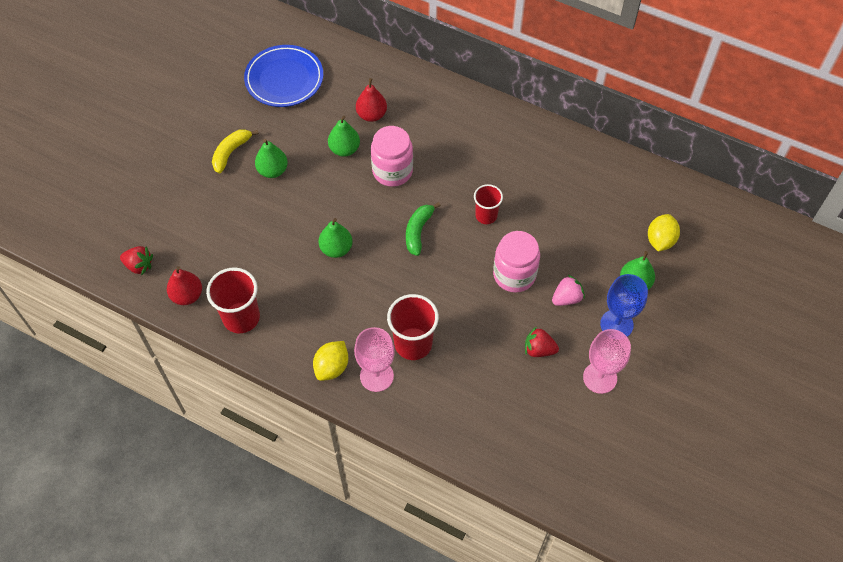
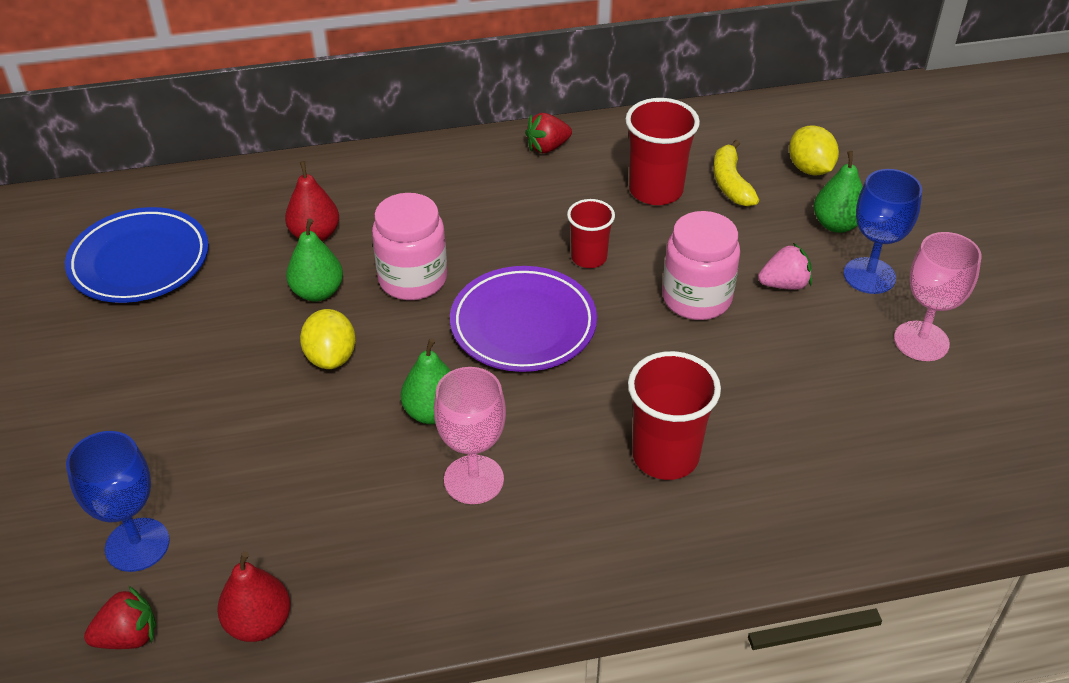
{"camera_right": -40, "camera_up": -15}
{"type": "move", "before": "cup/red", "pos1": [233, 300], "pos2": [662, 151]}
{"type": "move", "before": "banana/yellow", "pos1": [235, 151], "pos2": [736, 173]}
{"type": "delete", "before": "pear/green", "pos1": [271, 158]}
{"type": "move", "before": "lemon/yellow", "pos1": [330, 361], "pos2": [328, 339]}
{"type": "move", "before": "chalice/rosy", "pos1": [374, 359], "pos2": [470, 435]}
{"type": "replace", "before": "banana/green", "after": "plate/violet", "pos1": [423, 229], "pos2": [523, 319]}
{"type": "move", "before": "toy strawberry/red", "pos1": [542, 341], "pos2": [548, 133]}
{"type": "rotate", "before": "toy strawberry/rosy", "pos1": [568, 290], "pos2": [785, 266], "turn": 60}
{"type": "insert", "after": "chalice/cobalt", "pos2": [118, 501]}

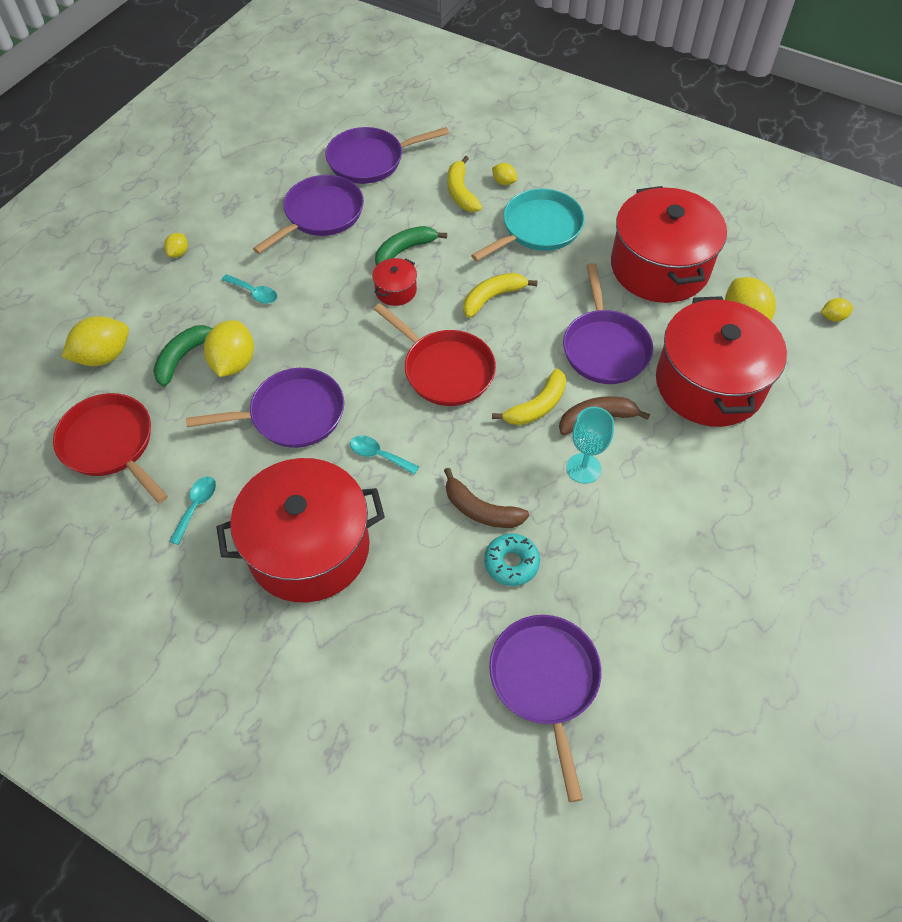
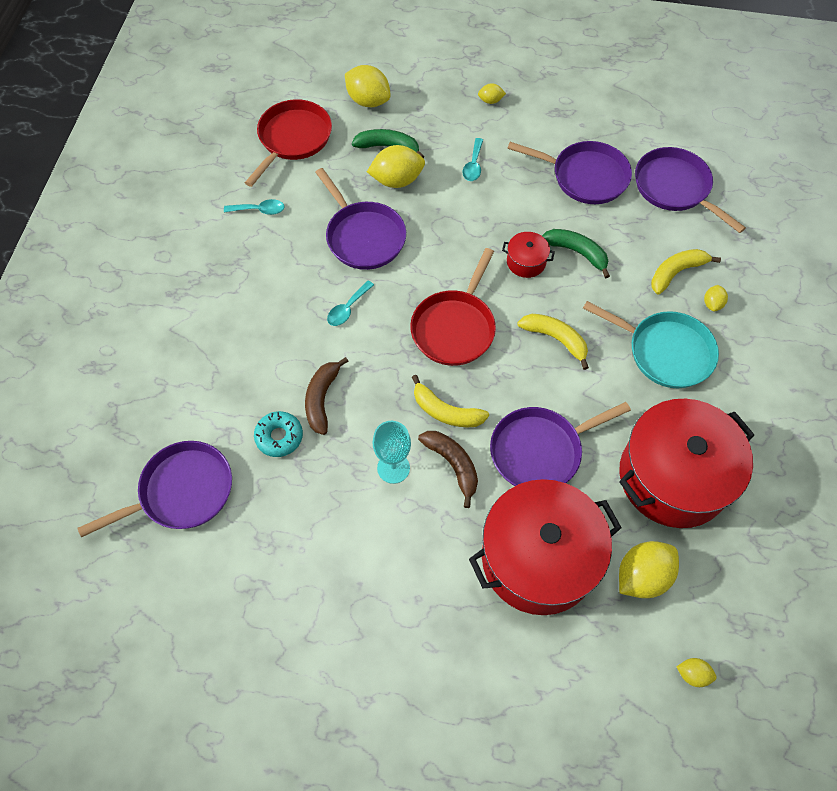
{"camera_right": 70, "camera_up": 5}
{"type": "delete", "before": "stockpot/red", "pos1": [300, 530]}
{"type": "rotate", "before": "tablespoon/turquoise", "pos1": [384, 455], "pos2": [350, 303], "turn": -150}
{"type": "rotate", "before": "lemon/yellow", "pos1": [837, 310], "pos2": [697, 672], "turn": -45}

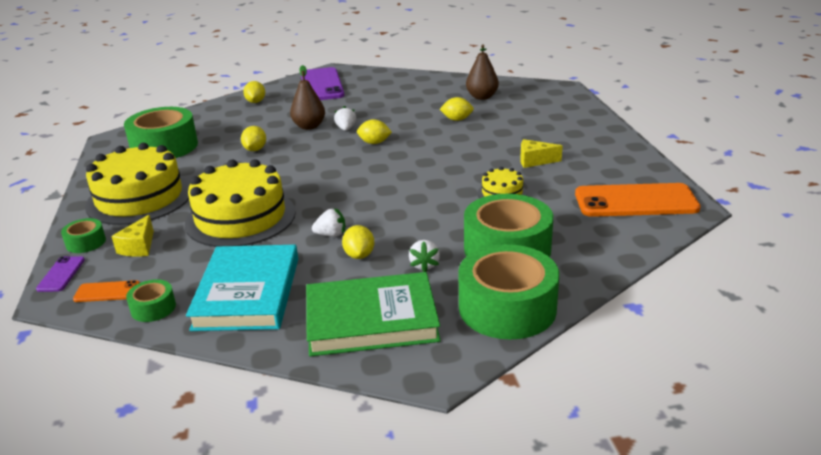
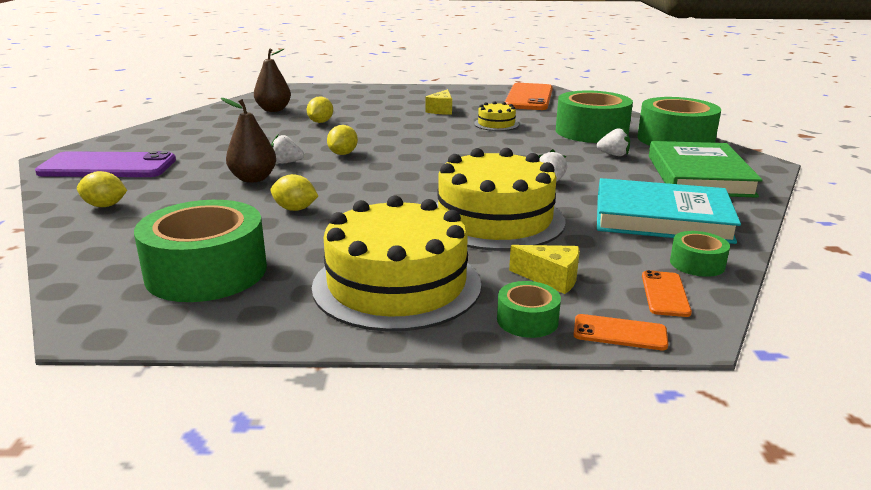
{"camera_right": -80, "camera_up": -5}
{"type": "recolor", "before": "smartphone/violet", "after": "smartphone/orange-coloured", "pos1": [60, 274], "pos2": [621, 332]}
{"type": "delete", "before": "lemon/yellow", "pos1": [358, 242]}

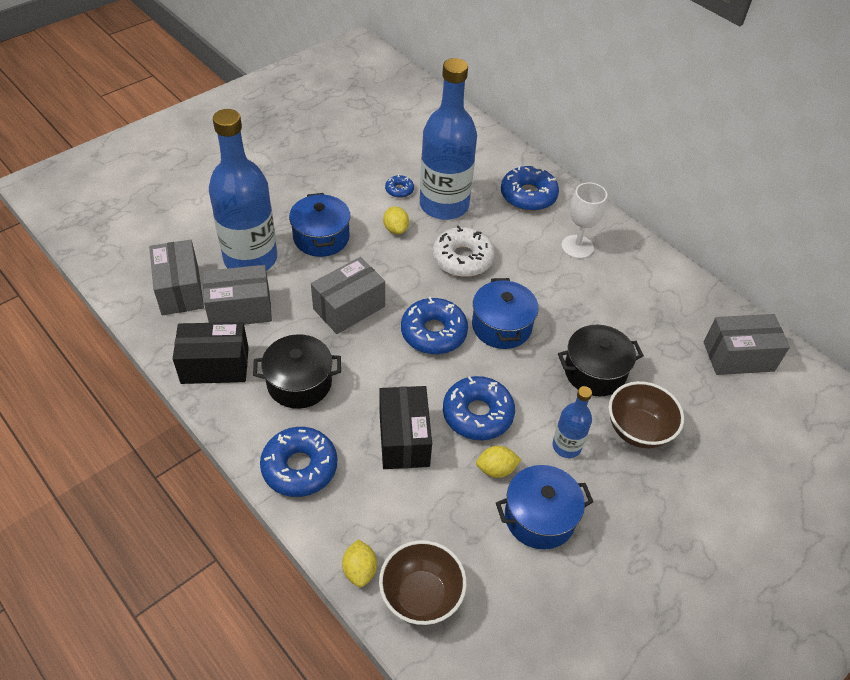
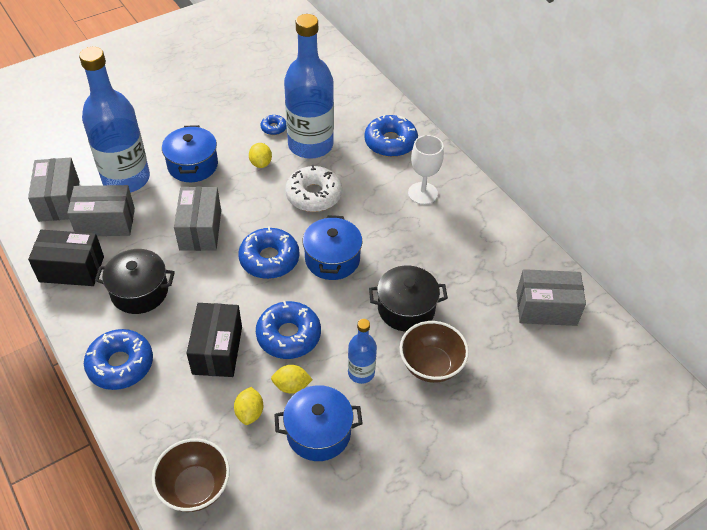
{"camera_right": 10, "camera_up": 0}
{"type": "rotate", "before": "parcel/ash-grey", "pos1": [348, 295], "pos2": [197, 219], "turn": -60}
{"type": "move", "before": "lemon/yellow", "pos1": [359, 563], "pos2": [249, 406]}

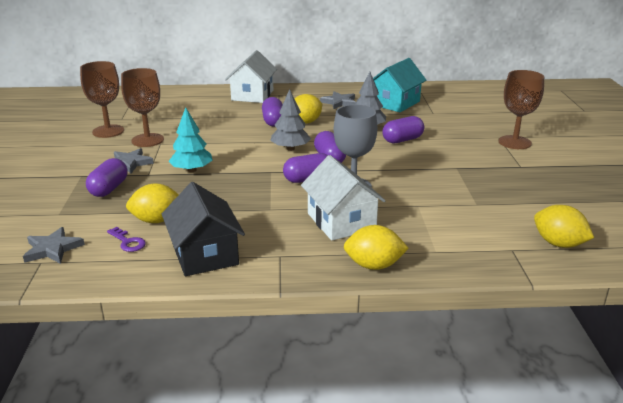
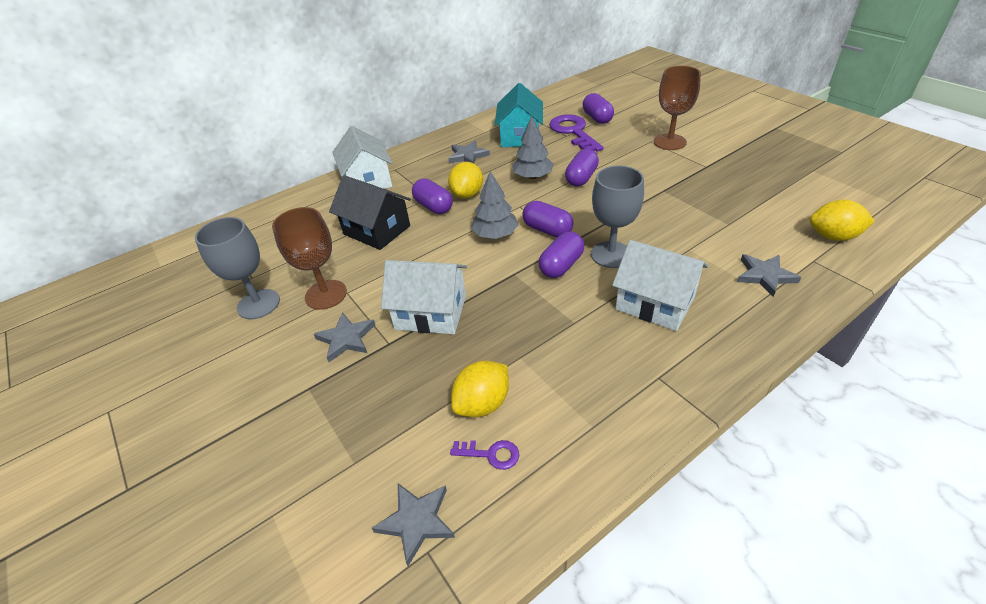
{"camera_right": -30, "camera_up": 15}
{"type": "recolor", "before": "chalice/russet", "after": "chalice/ash-grey", "pos1": [102, 99], "pos2": [237, 268]}
{"type": "move", "before": "pill shape/violet", "pos1": [106, 177], "pos2": [598, 108]}
{"type": "move", "before": "toy house/ebony", "pos1": [203, 229], "pos2": [370, 212]}
{"type": "replace", "before": "tree/turquoise", "after": "toy house/pure white", "pos1": [190, 139], "pos2": [424, 297]}
{"type": "delete", "before": "lemon/yellow", "pos1": [376, 247]}
{"type": "insert", "after": "key/violet", "pos2": [576, 133]}
{"type": "insert", "after": "star/ash-grey", "pos2": [769, 275]}

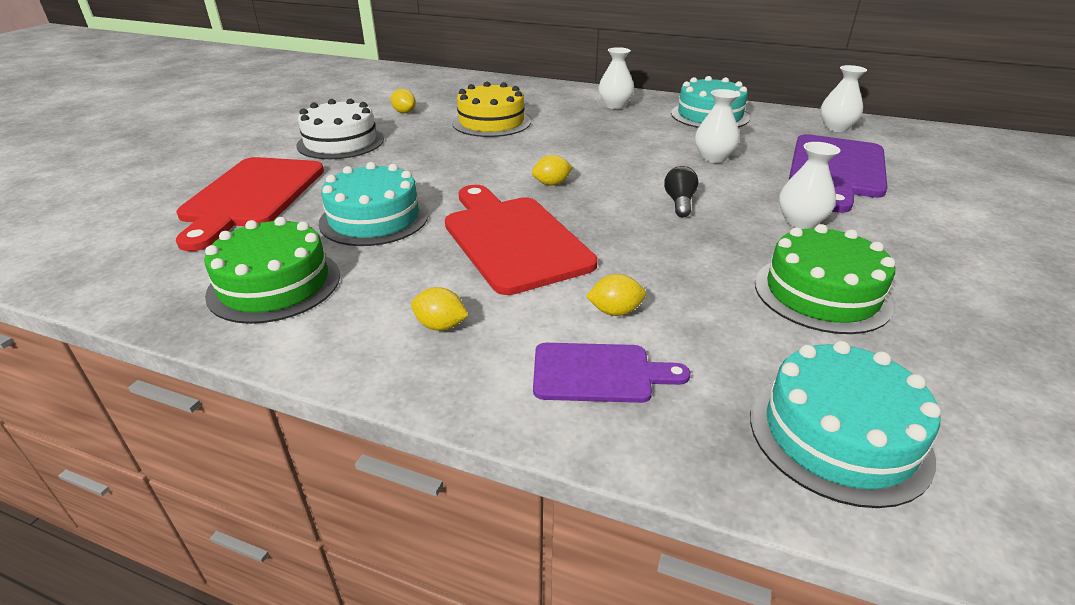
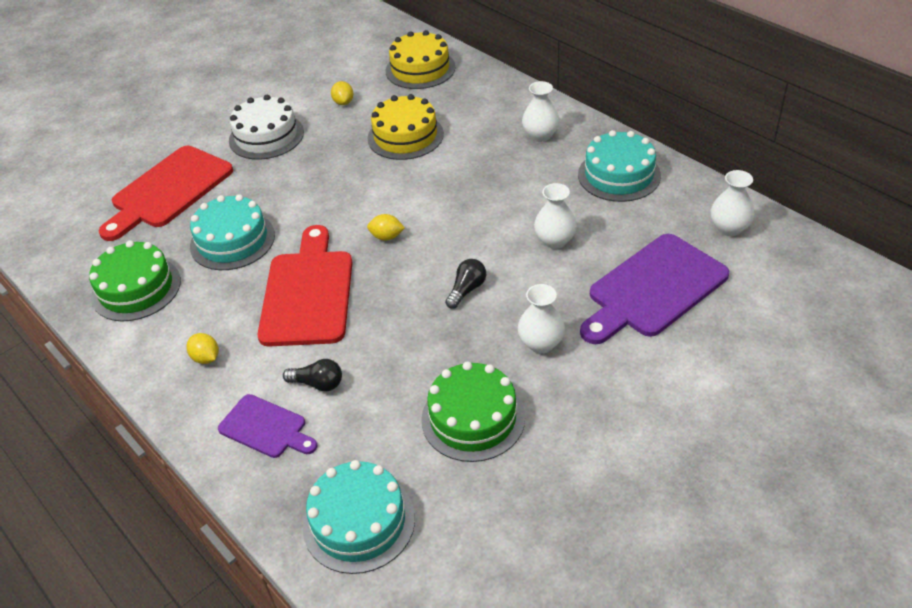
{"camera_right": 30, "camera_up": 10}
{"type": "replace", "before": "lemon/yellow", "after": "light bulb/ebony", "pos1": [616, 295], "pos2": [312, 375]}
{"type": "insert", "after": "gateau/yellow", "pos2": [420, 59]}

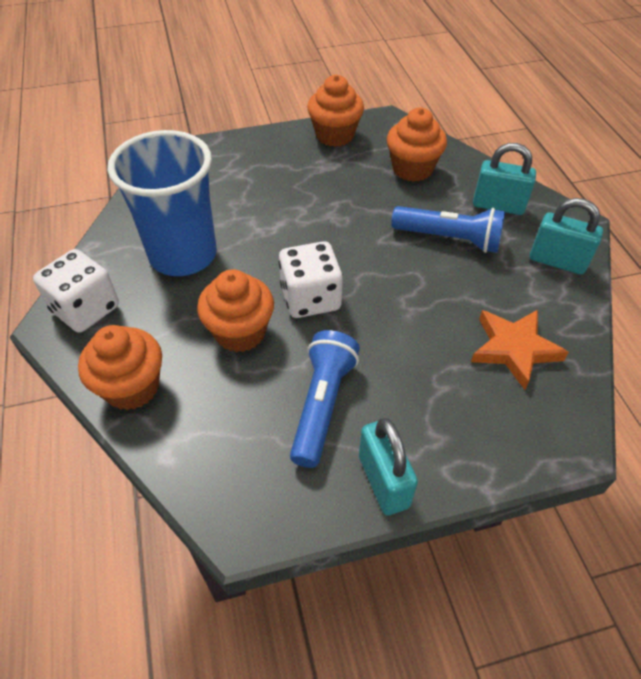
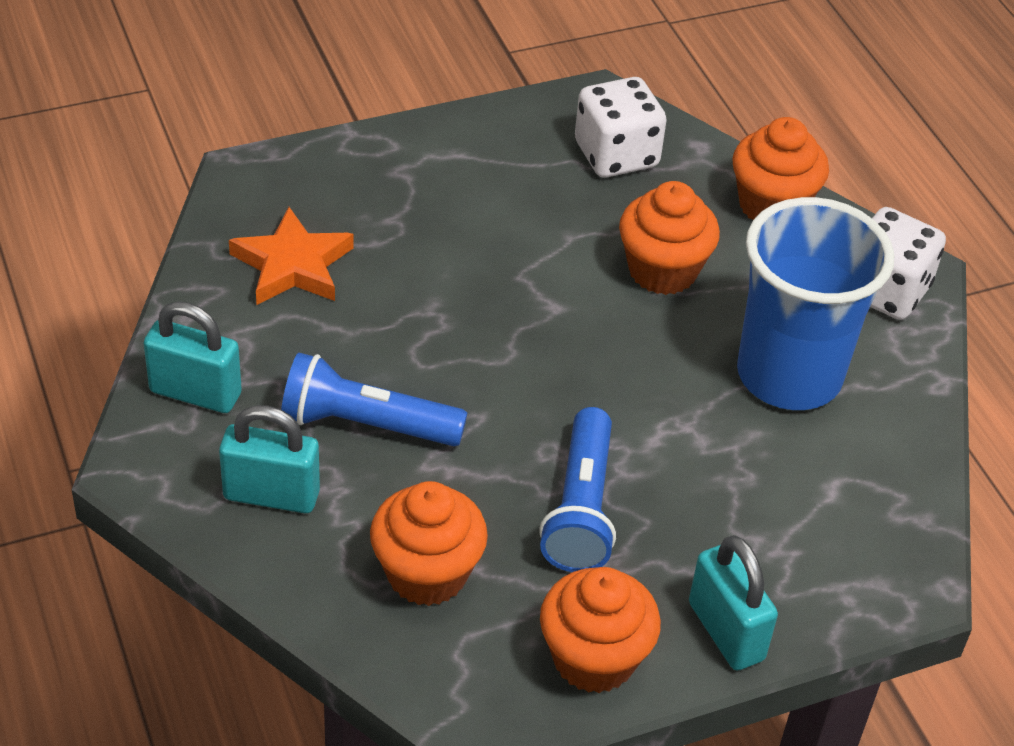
{"camera_right": 170, "camera_up": -5}
{"type": "move", "before": "game die/pure white", "pos1": [311, 279], "pos2": [621, 127]}
{"type": "move", "before": "pocket torch/cobalt", "pos1": [325, 399], "pos2": [577, 489]}
{"type": "move", "before": "small lock/turquoise", "pos1": [388, 466], "pos2": [733, 602]}

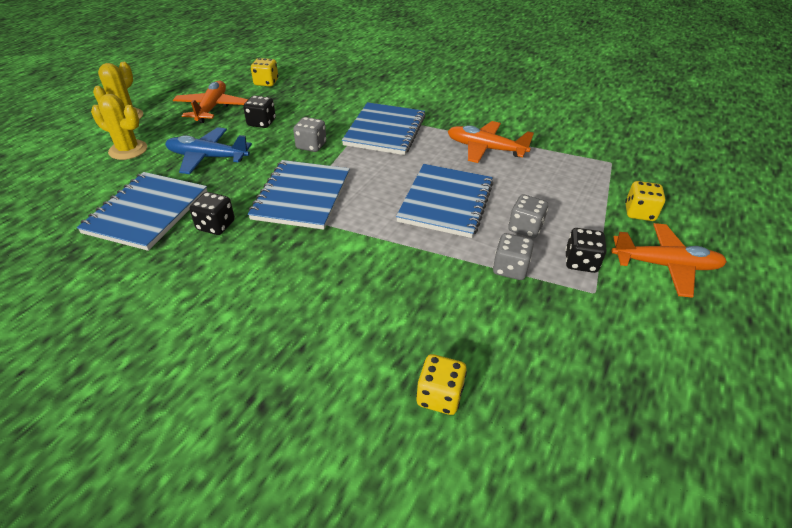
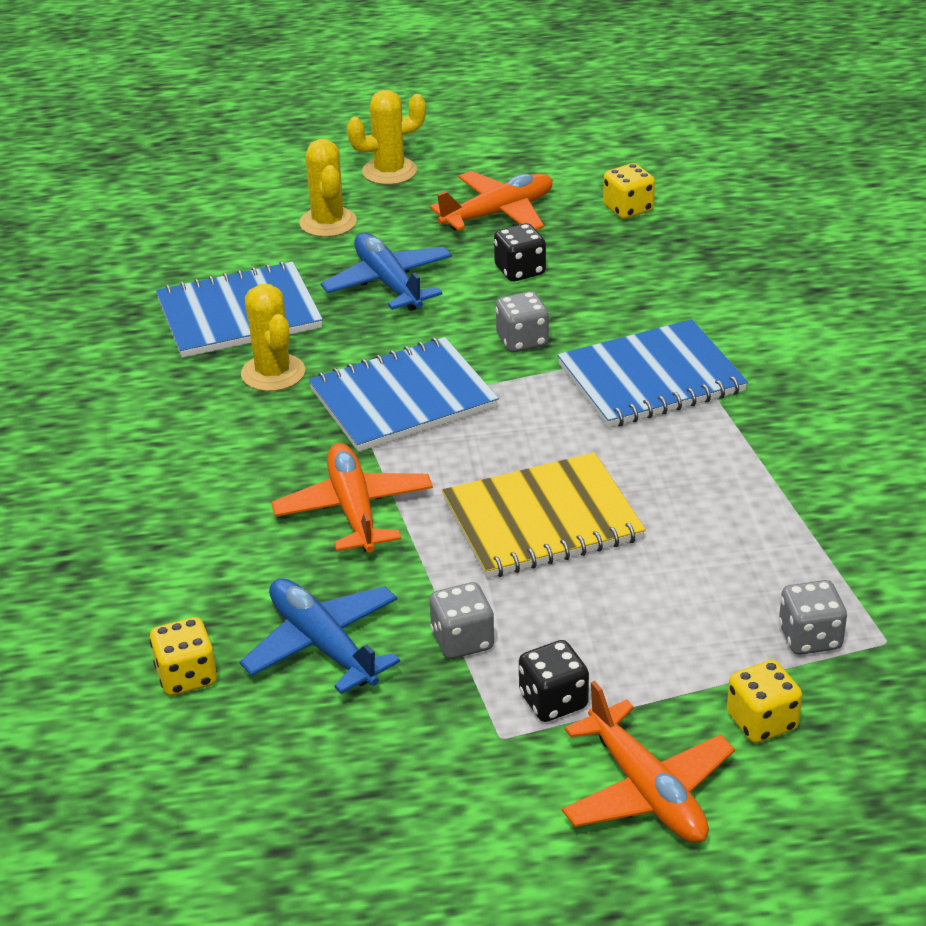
{"camera_right": 55, "camera_up": -5}
{"type": "replace", "before": "game die/ebony", "after": "cactus/yellow", "pos1": [212, 213], "pos2": [273, 337]}
{"type": "recolor", "before": "notepad/cobalt", "after": "notepad/yellow", "pos1": [444, 201], "pos2": [544, 515]}
{"type": "move", "before": "aeroplane/orange-coloured", "pos1": [491, 142], "pos2": [352, 498]}
{"type": "move", "before": "game die/ash-grey", "pos1": [528, 216], "pos2": [813, 617]}
{"type": "insert", "after": "aeroplane/cobalt", "pos2": [320, 636]}

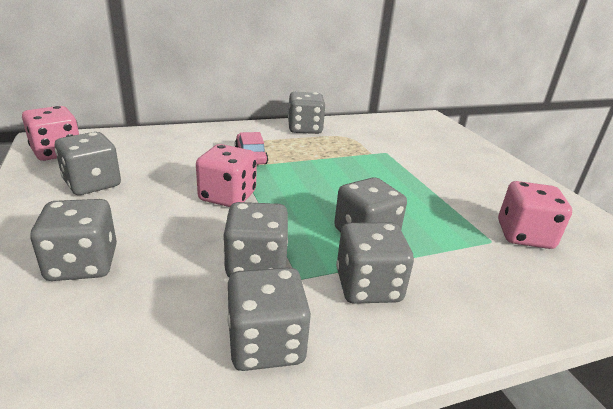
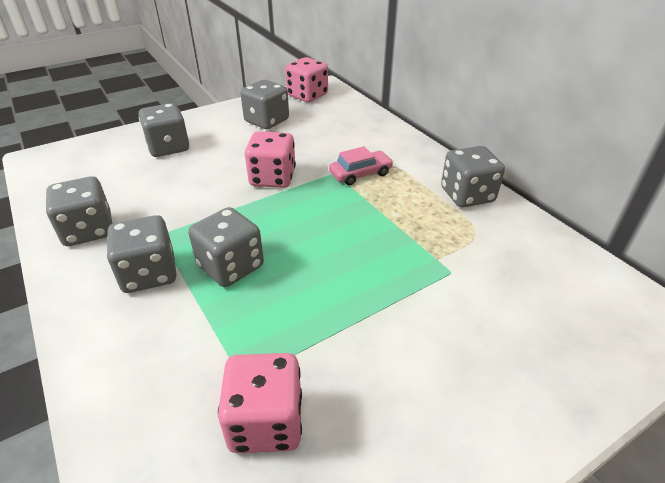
{"camera_right": 80, "camera_up": 10}
{"type": "delete", "before": "game die/ash-grey", "pos1": [255, 240]}

